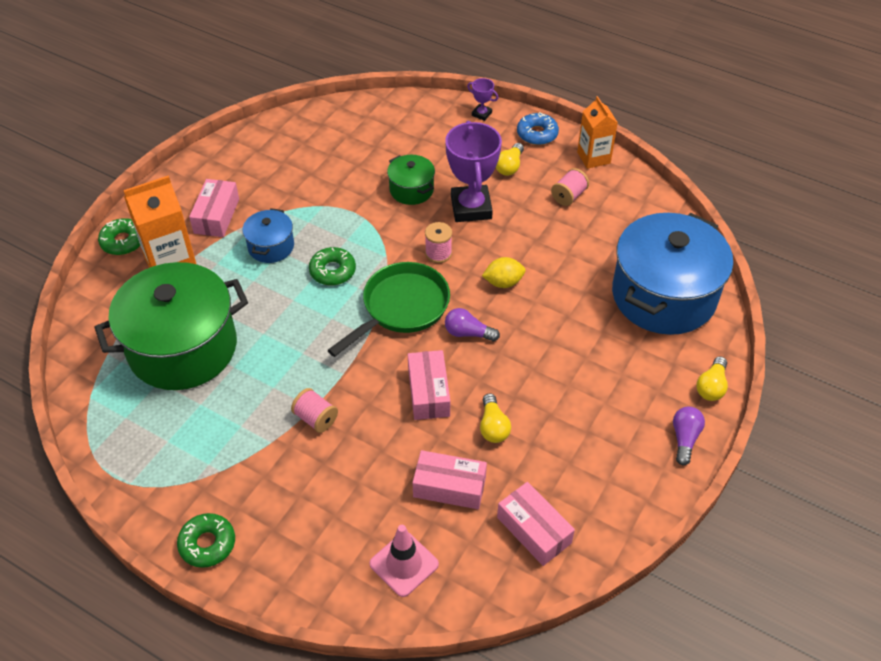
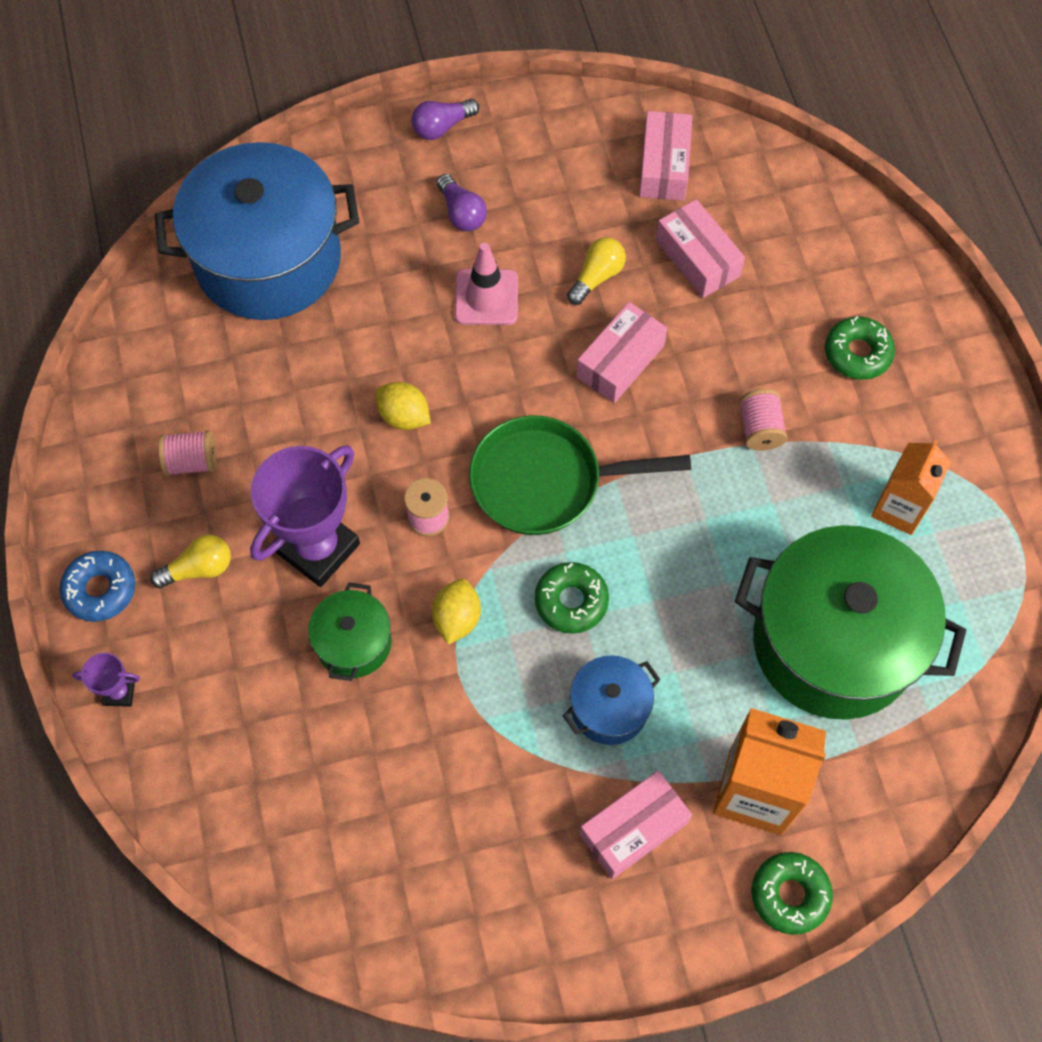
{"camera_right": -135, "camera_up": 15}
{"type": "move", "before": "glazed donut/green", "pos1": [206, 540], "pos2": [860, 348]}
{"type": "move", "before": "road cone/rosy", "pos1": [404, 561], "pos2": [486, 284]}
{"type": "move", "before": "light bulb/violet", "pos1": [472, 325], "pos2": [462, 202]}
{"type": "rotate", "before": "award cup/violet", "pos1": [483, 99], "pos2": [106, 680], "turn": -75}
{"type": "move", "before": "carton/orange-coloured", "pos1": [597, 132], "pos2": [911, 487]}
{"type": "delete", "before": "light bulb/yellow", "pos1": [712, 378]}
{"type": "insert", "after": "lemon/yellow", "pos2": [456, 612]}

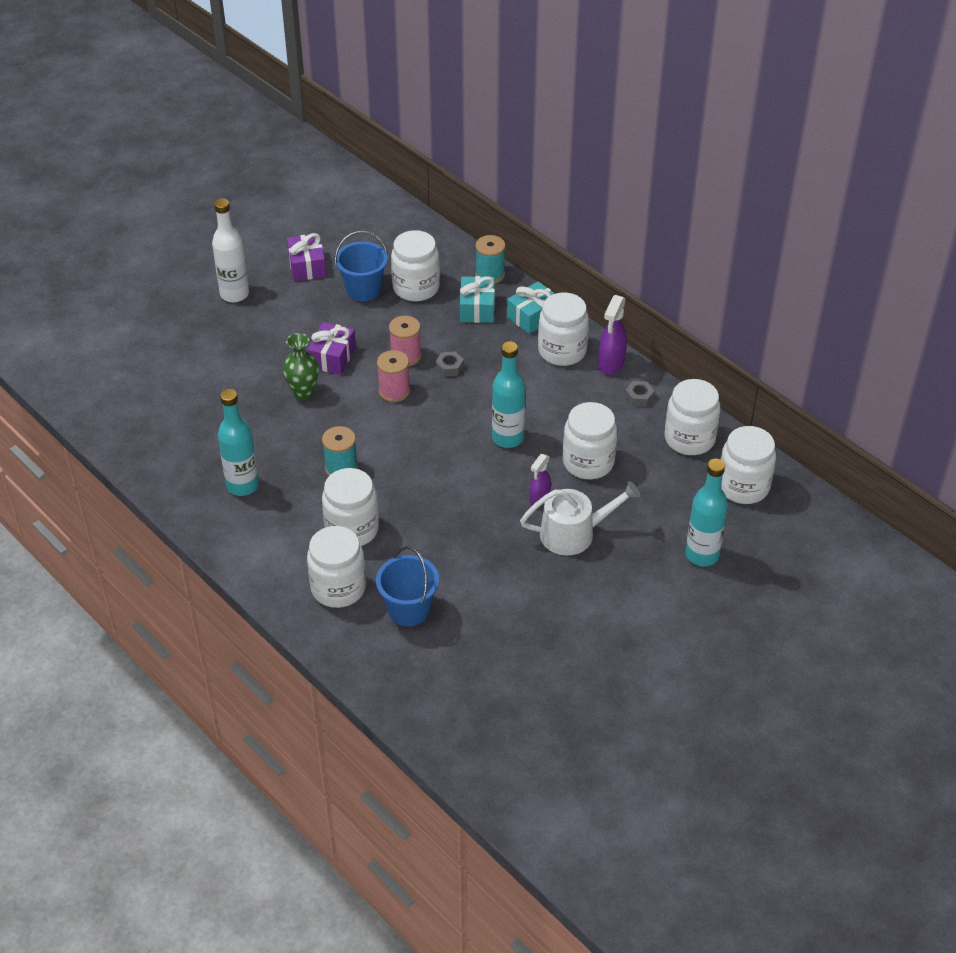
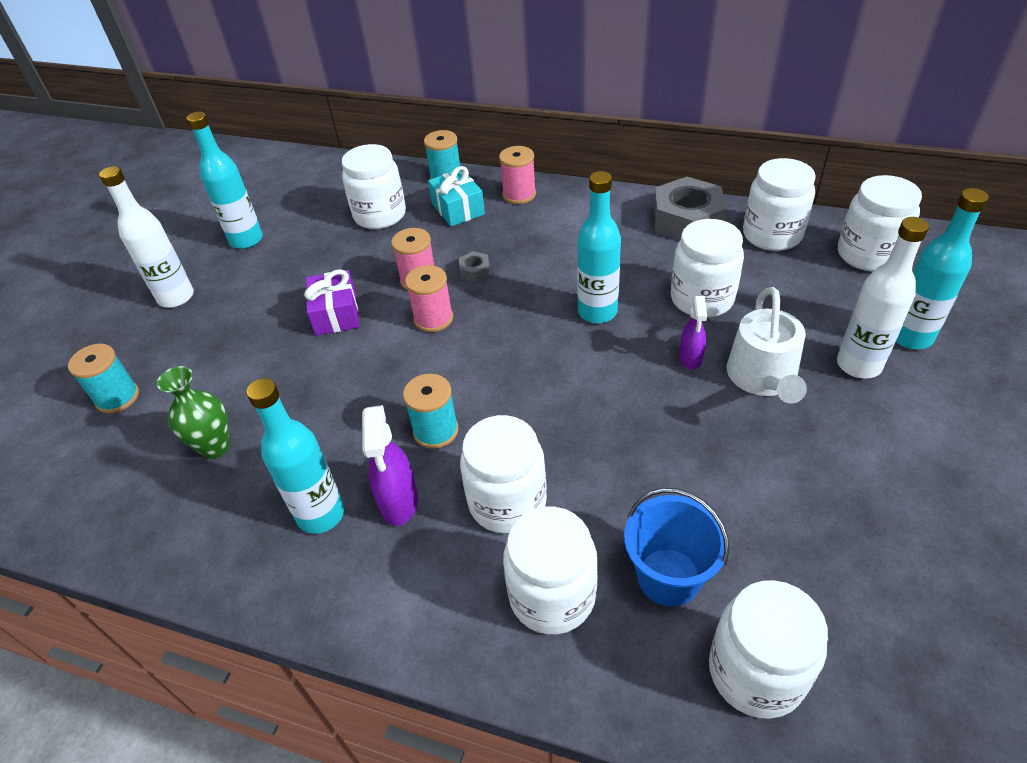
{"camera_right": -25, "camera_up": 0}
{"type": "move", "before": "vase/green", "pos1": [301, 366], "pos2": [193, 412]}
{"type": "replace", "before": "gift/violet", "after": "flask/turquoise", "pos1": [306, 257], "pos2": [225, 180]}
{"type": "delete", "before": "pail/cobalt", "pos1": [361, 266]}
{"type": "replace", "before": "gift/turquoise", "after": "reel of thread/rosy", "pos1": [531, 307], "pos2": [517, 175]}
{"type": "rotate", "before": "watering can/pure white", "pos1": [580, 518], "pos2": [767, 345], "turn": 135}
{"type": "move", "before": "jam jar/pure white", "pos1": [563, 329], "pos2": [768, 649]}
{"type": "move", "before": "spray cleaner/violet", "pos1": [612, 335], "pos2": [390, 465]}
{"type": "resize", "before": "nut/ash-grey", "pos1": [640, 393], "pos2": [689, 208], "scale": 2.29}
{"type": "insert", "after": "reel of thread/turquoise", "pos2": [103, 379]}
{"type": "insert", "after": "flask/pure white", "pos2": [883, 298]}

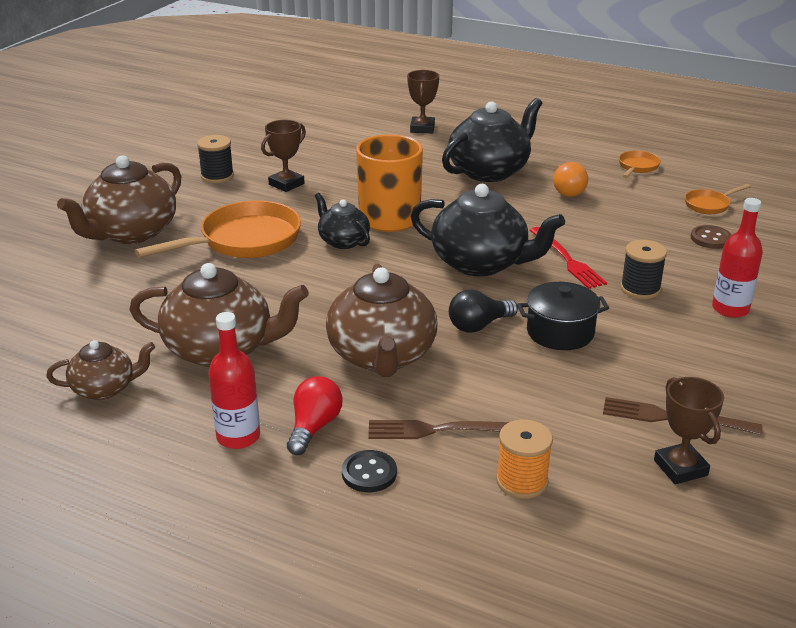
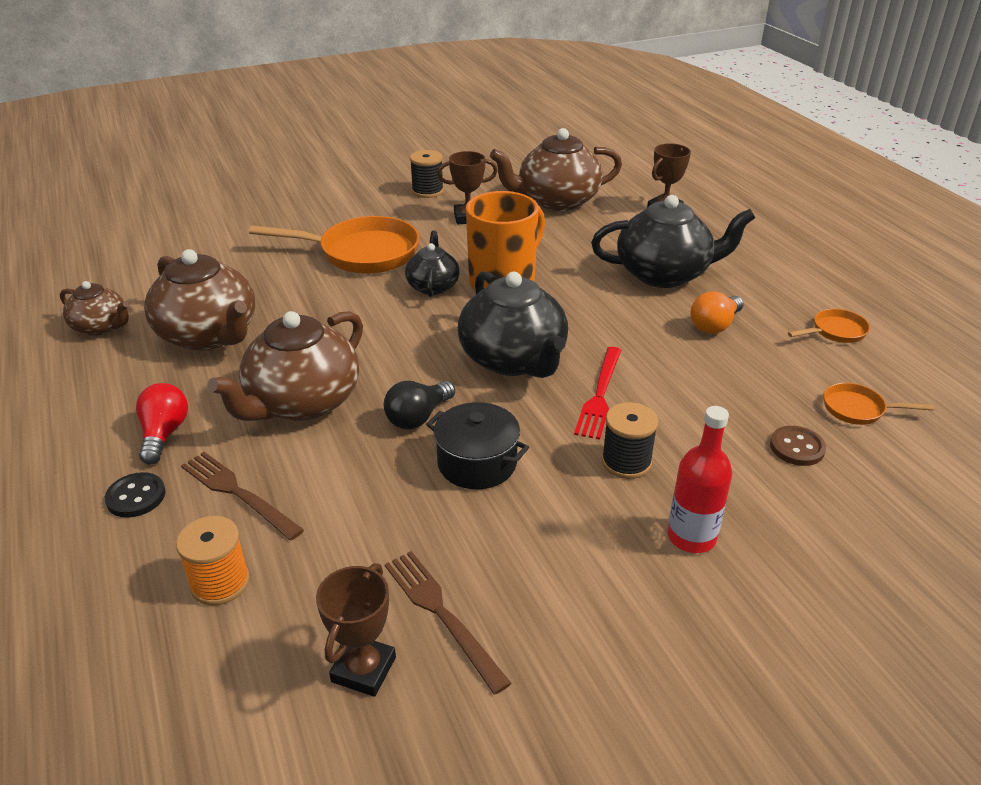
{"camera_right": 40, "camera_up": 5}
{"type": "move", "before": "teapot/russet", "pos1": [119, 199], "pos2": [556, 169]}
{"type": "delete", "before": "flask/red", "pos1": [234, 380]}
{"type": "rotate", "before": "light bulb/red", "pos1": [314, 415], "pos2": [162, 424], "turn": -60}
{"type": "rotate", "before": "light bulb/ebony", "pos1": [483, 311], "pos2": [419, 405], "turn": -60}

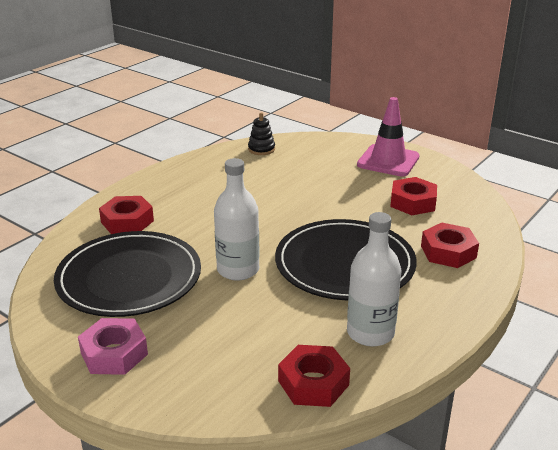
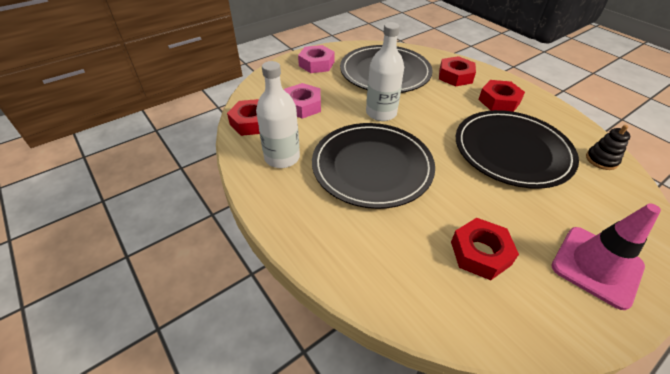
{"camera_right": 105, "camera_up": 15}
{"type": "move", "before": "nut/red", "pos1": [450, 245], "pos2": [501, 96]}
{"type": "insert", "after": "nut/rosy", "pos2": [302, 101]}
{"type": "insert", "after": "plate/ebony", "pos2": [517, 149]}

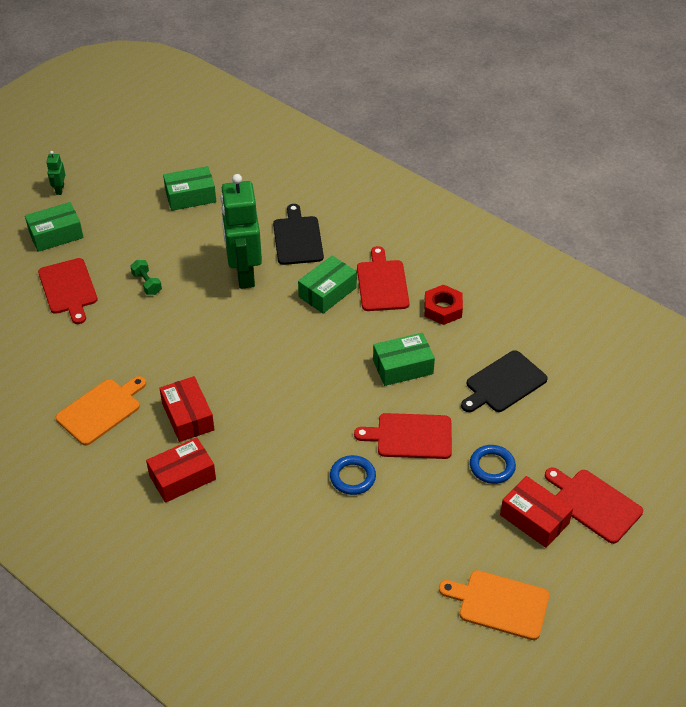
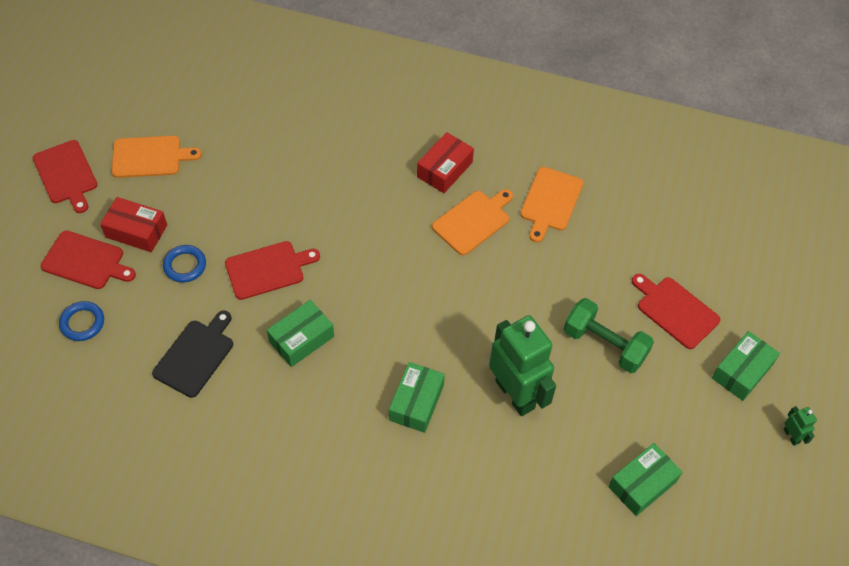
{"camera_right": 155, "camera_up": 10}
{"type": "resize", "before": "free weight/green", "pos1": [146, 277], "pos2": [609, 335], "scale": 1.94}
{"type": "replace", "before": "parcel/red", "after": "cutting board/orange-coloured", "pos1": [187, 409], "pos2": [472, 222]}
{"type": "delete", "before": "cutting board/ebony", "pos1": [298, 234]}
{"type": "move", "before": "hoop/cobalt", "pos1": [353, 475], "pos2": [81, 321]}
{"type": "move", "before": "cutting board/red", "pos1": [383, 278], "pos2": [65, 176]}
{"type": "delete", "before": "nut/red", "pos1": [443, 305]}

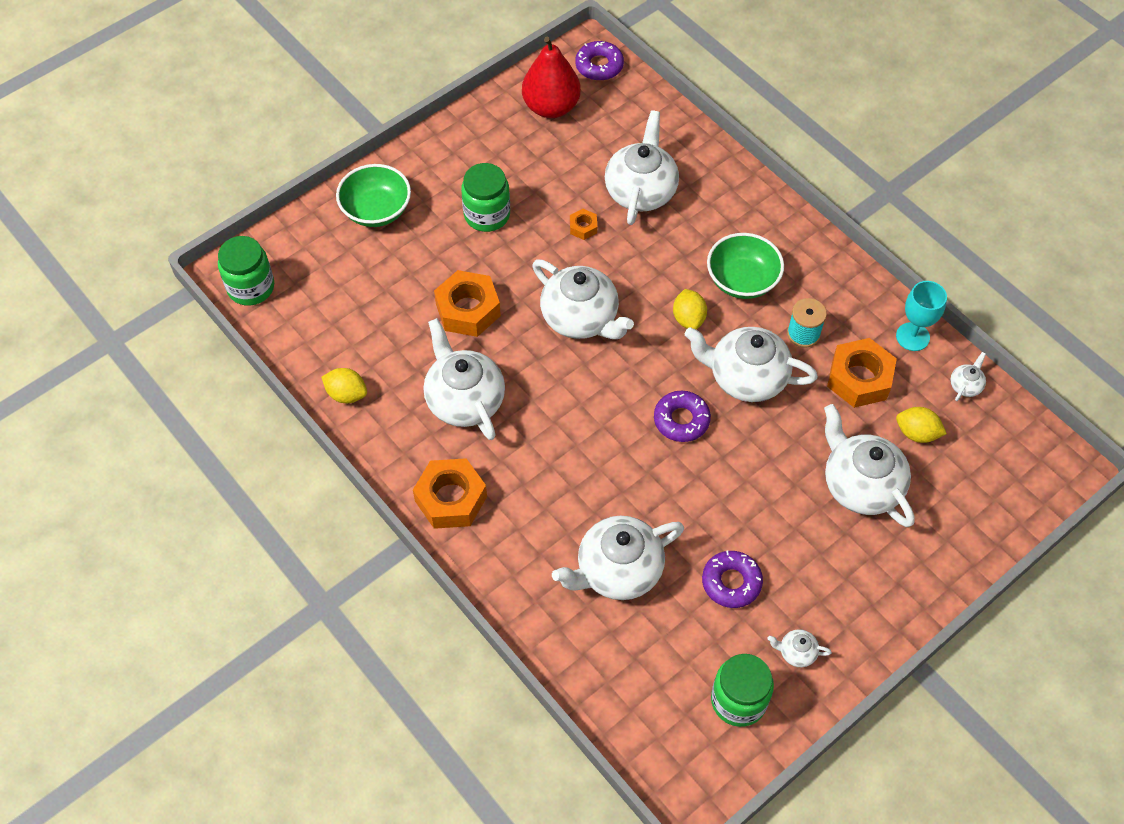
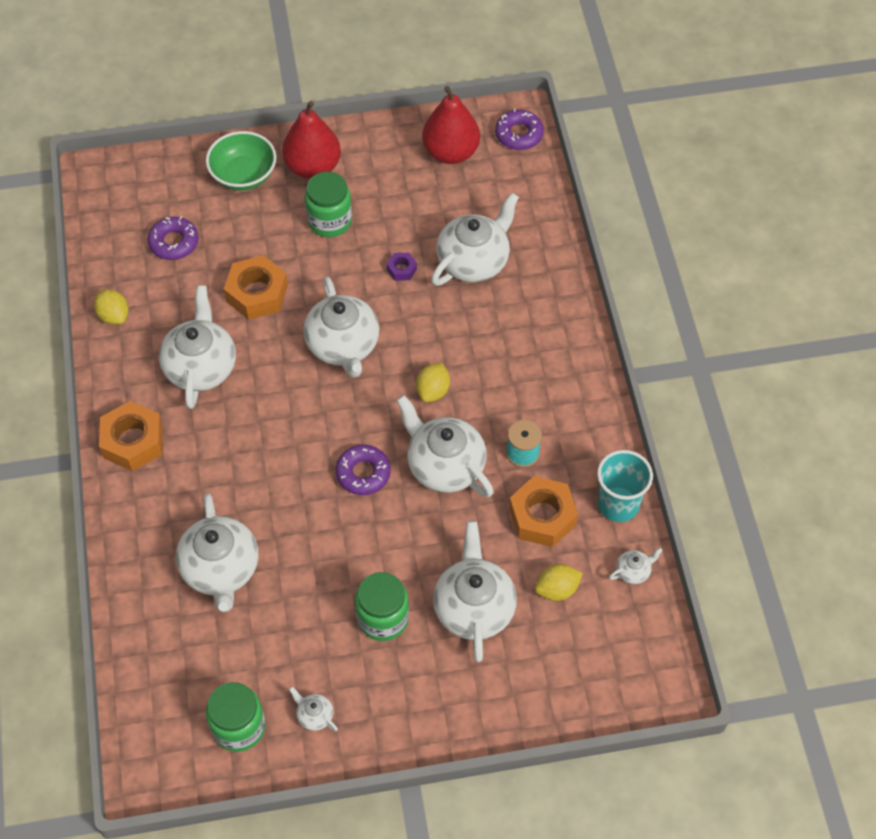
{"camera_right": 30, "camera_up": 0}
{"type": "move", "before": "jam jar/green", "pos1": [246, 271], "pos2": [382, 606]}
{"type": "rotate", "before": "teapot/pure white", "pos1": [618, 558], "pos2": [217, 552], "turn": -105}
{"type": "recolor", "before": "nut/orange-coloured", "after": "nut/violet", "pos1": [583, 224], "pos2": [402, 267]}
{"type": "move", "before": "glazed donut/violet", "pos1": [732, 579], "pos2": [173, 238]}
{"type": "delete", "before": "serving bowl/green", "pos1": [745, 266]}
{"type": "replace", "before": "chalice/turquoise", "after": "cup/turquoise", "pos1": [921, 316], "pos2": [625, 486]}
{"type": "rotate", "before": "lemon/yellow", "pos1": [921, 425], "pos2": [559, 582], "turn": -75}
{"type": "insert", "after": "pear/red", "pos2": [311, 140]}

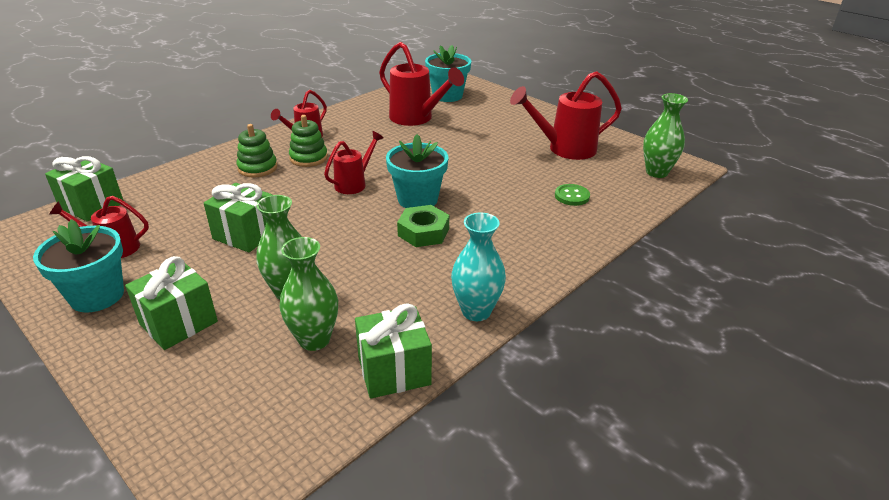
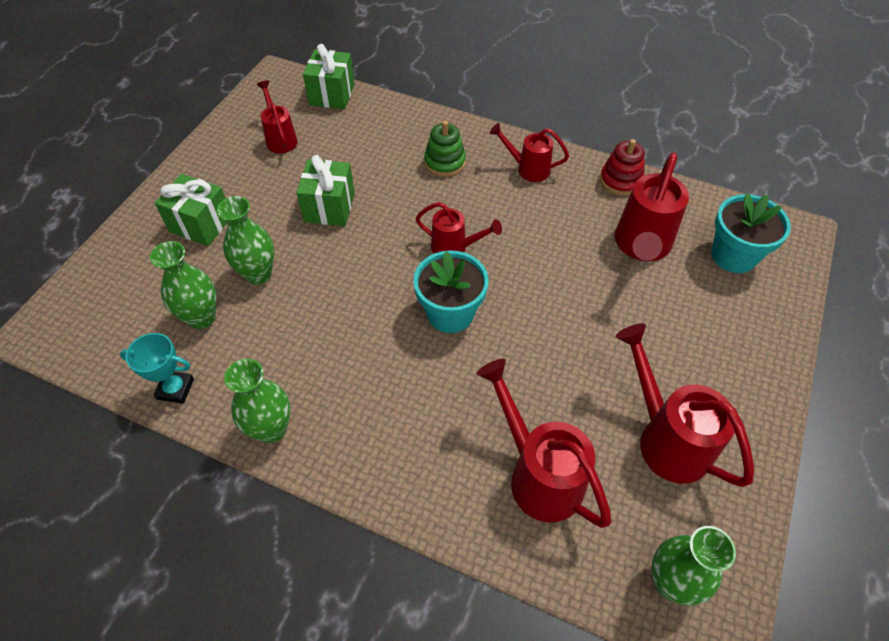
{"camera_right": 70, "camera_up": 20}
{"type": "delete", "before": "flower pot/turquoise", "pos1": [78, 266]}
{"type": "delete", "before": "ring stacker/green", "pos1": [308, 141]}
{"type": "replace", "before": "gift/green", "after": "award cup/turquoise", "pos1": [393, 351], "pos2": [157, 368]}
{"type": "delete", "before": "nut/green", "pos1": [423, 226]}
{"type": "recolor", "before": "vase/turquoise", "after": "vase/green", "pos1": [478, 266], "pos2": [257, 401]}
{"type": "replace", "before": "sewing button/green", "after": "watering can/red", "pos1": [572, 195], "pos2": [543, 443]}
{"type": "insert", "after": "ring stacker/red", "pos2": [622, 167]}

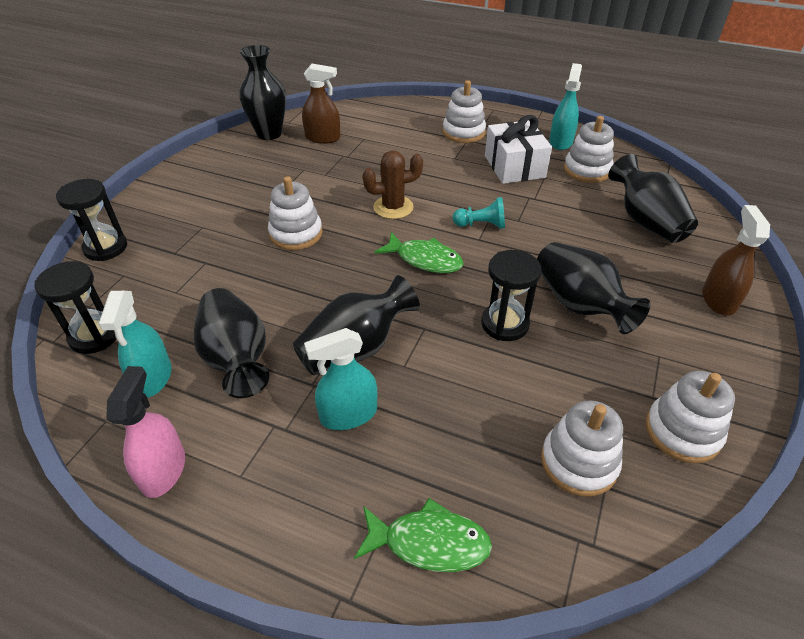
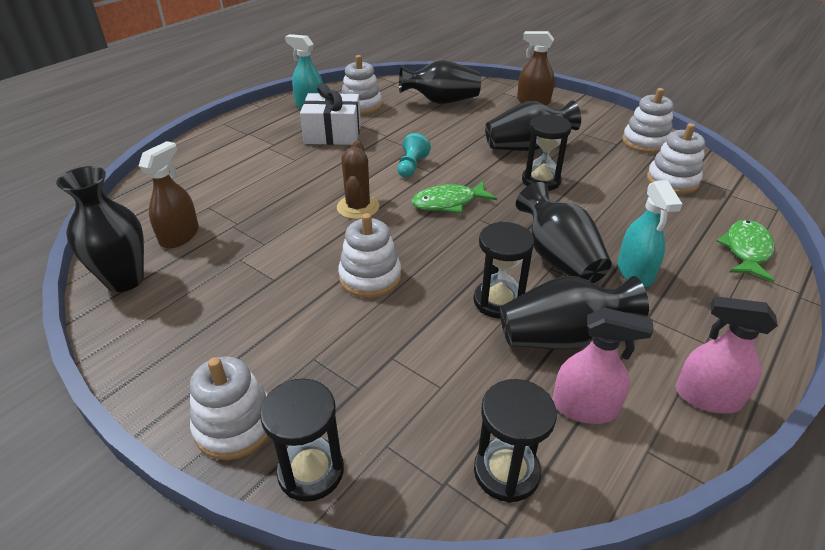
{"camera_right": -75, "camera_up": -5}
{"type": "recolor", "before": "spray cleaner/turquoise", "after": "spray cleaner/rosy", "pos1": [134, 344], "pos2": [603, 366]}
{"type": "rotate", "before": "toy fish/green", "pos1": [419, 252], "pos2": [454, 197], "turn": -150}
{"type": "move", "before": "ring stacker/pure white", "pos1": [464, 111], "pos2": [229, 408]}
{"type": "insert", "after": "sandglass/ebony", "pos2": [504, 270]}

